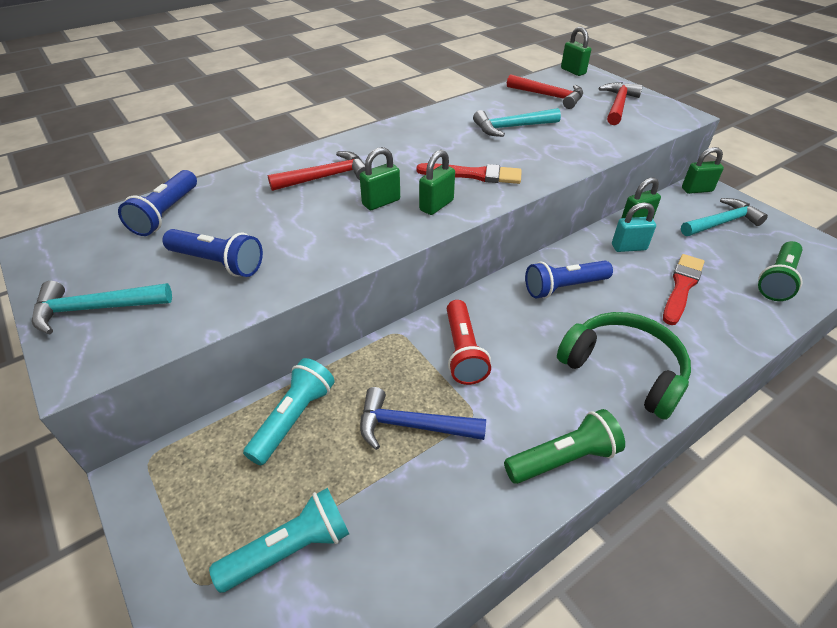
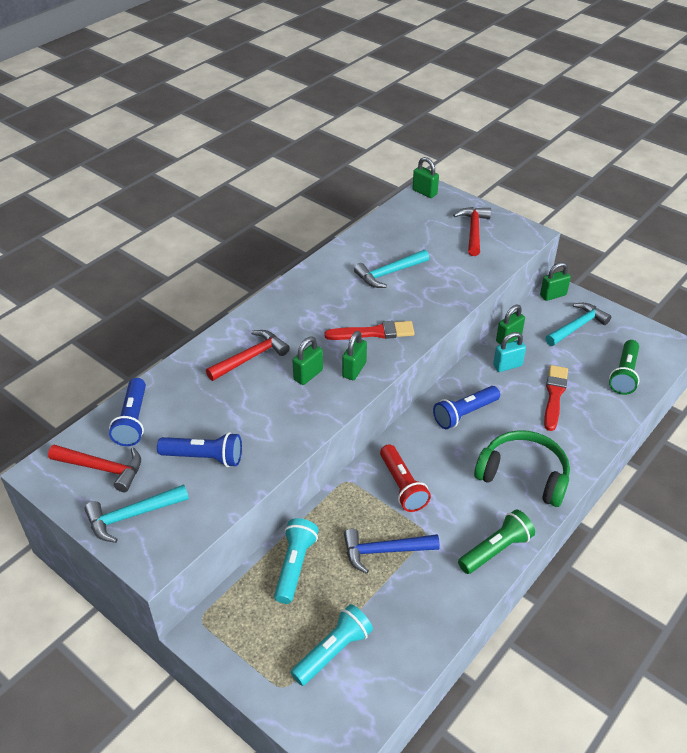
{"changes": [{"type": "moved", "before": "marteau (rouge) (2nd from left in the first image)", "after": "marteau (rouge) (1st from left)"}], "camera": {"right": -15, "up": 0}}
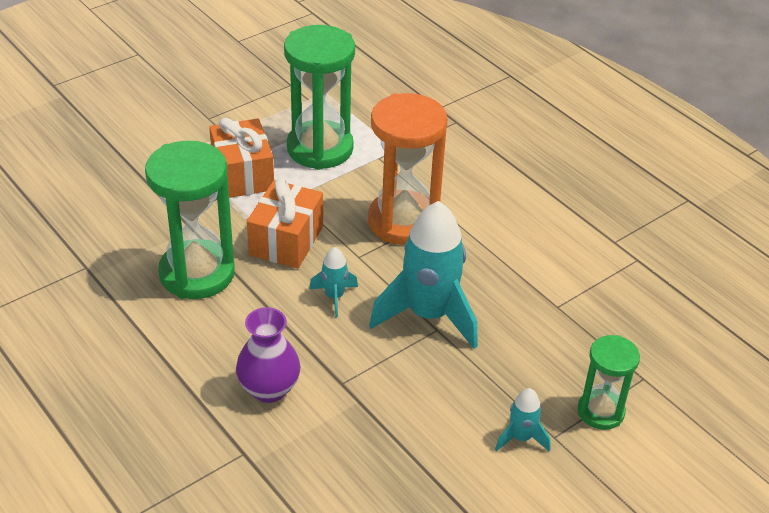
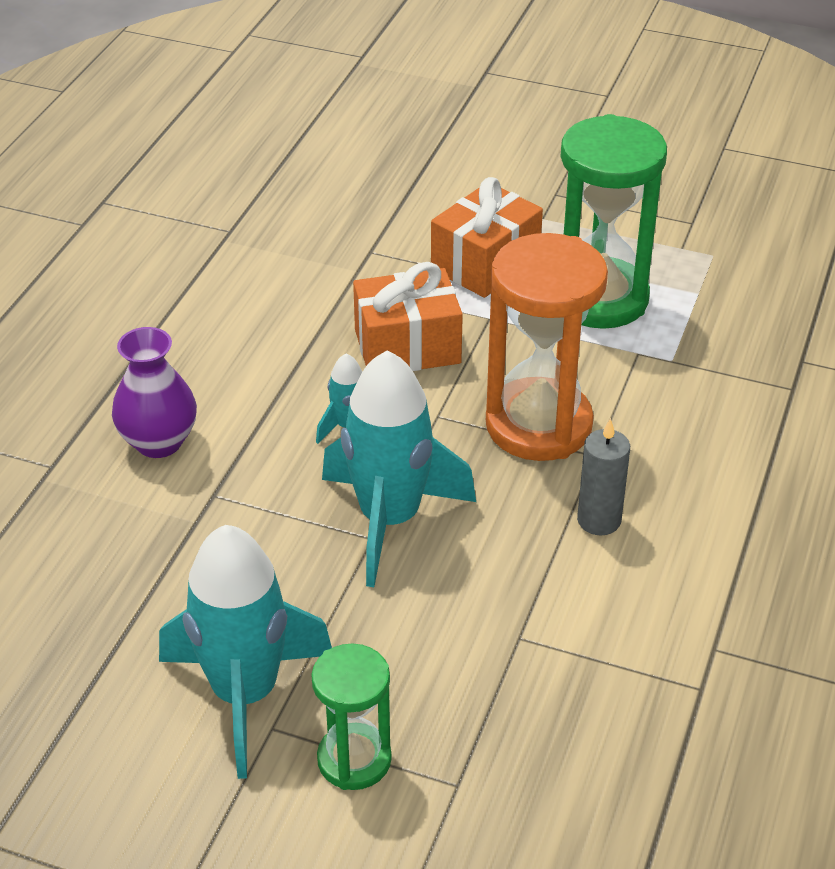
{"changes": [{"type": "removed", "before": "sablier (vert) (1st from left)"}, {"type": "added", "after": "bougie (gris)"}, {"type": "resized", "before": "fusée (turquoise) (3rd from left in the first image)", "scale": 2.17}], "camera": {"right": 60, "up": 0}}
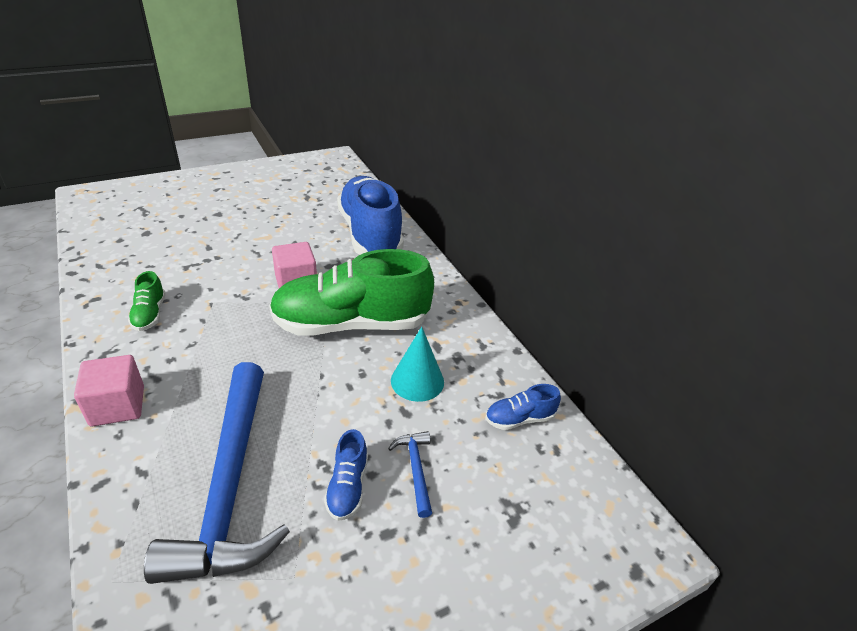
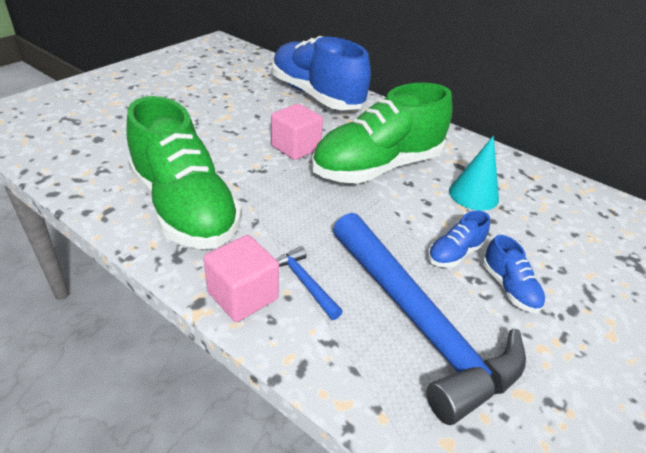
{"changes": [{"type": "moved", "before": "marteau (bleu) (2nd from left in the first image)", "after": "marteau (bleu) (1st from left)"}, {"type": "moved", "before": "chaussure (bleu) (3rd from left in the first image)", "after": "chaussure (bleu) (2nd from left)"}, {"type": "resized", "before": "chaussure (vert) (1st from left)", "scale": 2.41}], "camera": {"right": -25, "up": 0}}
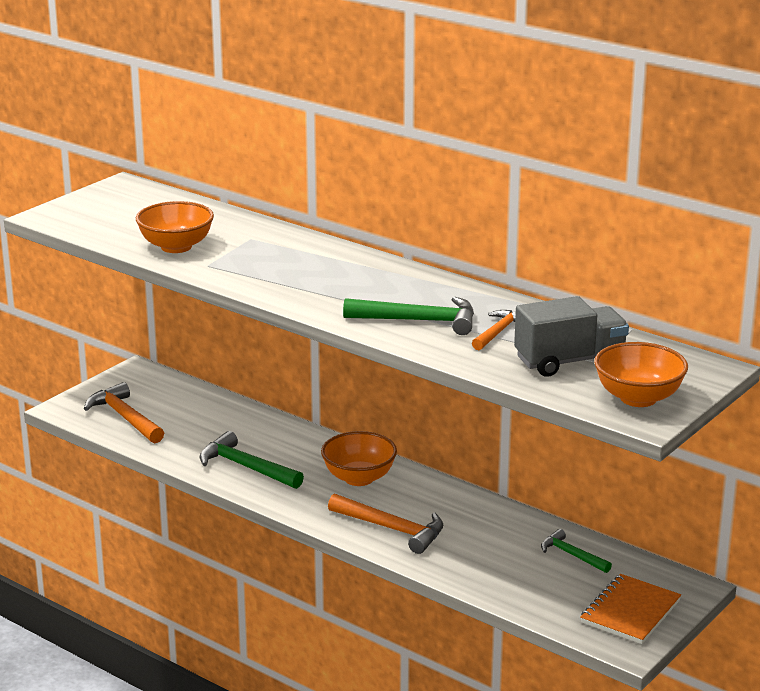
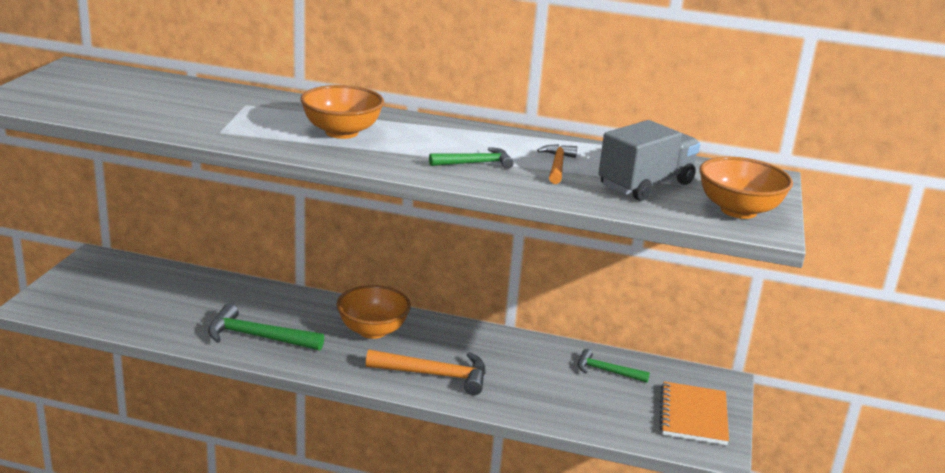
{"changes": [{"type": "removed", "before": "marteau (orange) (1st from left)"}, {"type": "moved", "before": "bol (orange) (1st from left)"}, {"type": "resized", "before": "marteau (vert) (2nd from left)", "scale": 0.61}], "camera": {"right": -25, "up": 0}}
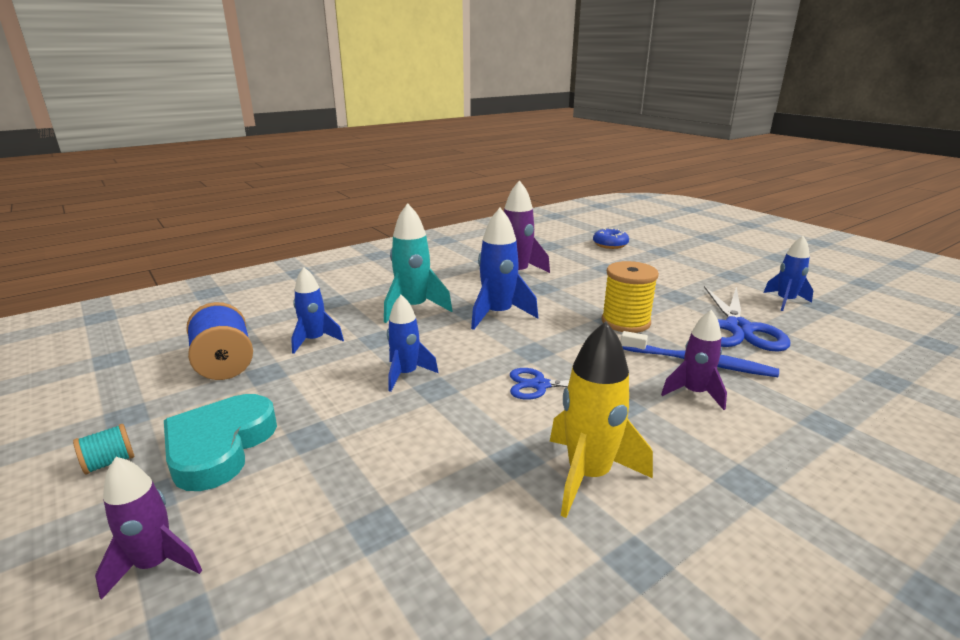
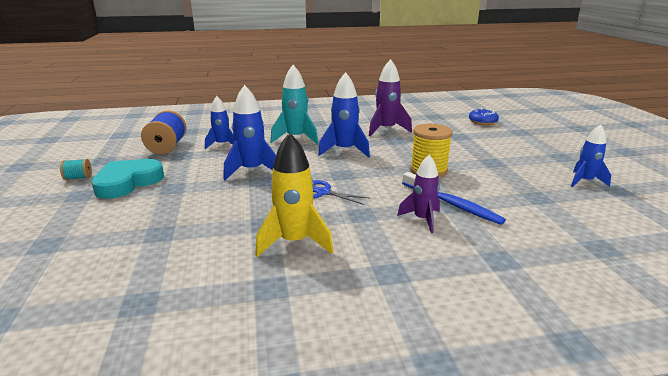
{"changes": [{"type": "removed", "before": "fusée (violet) (1st from left)"}, {"type": "removed", "before": "ciseaux (bleu) (2nd from left)"}, {"type": "resized", "before": "fusée (bleu) (2nd from left)", "scale": 1.51}], "camera": {"right": 25, "up": 0}}
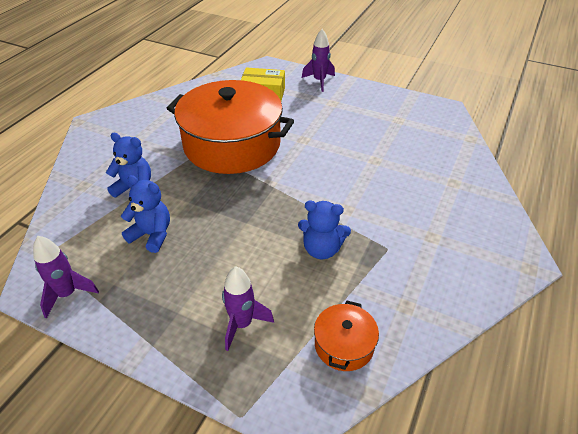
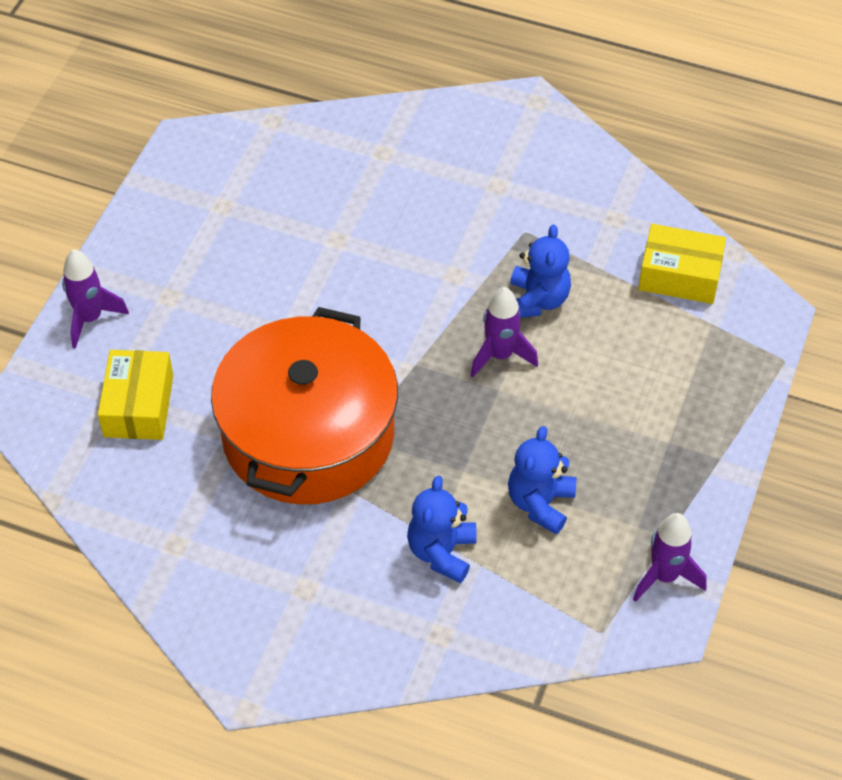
{"changes": [{"type": "moved", "before": "fusée (violet) (2nd from left)"}, {"type": "replaced", "before": "marmite (orange) (2nd from left)", "after": "boîte (jaune) (2nd from left)"}], "camera": {"right": -95, "up": 10}}
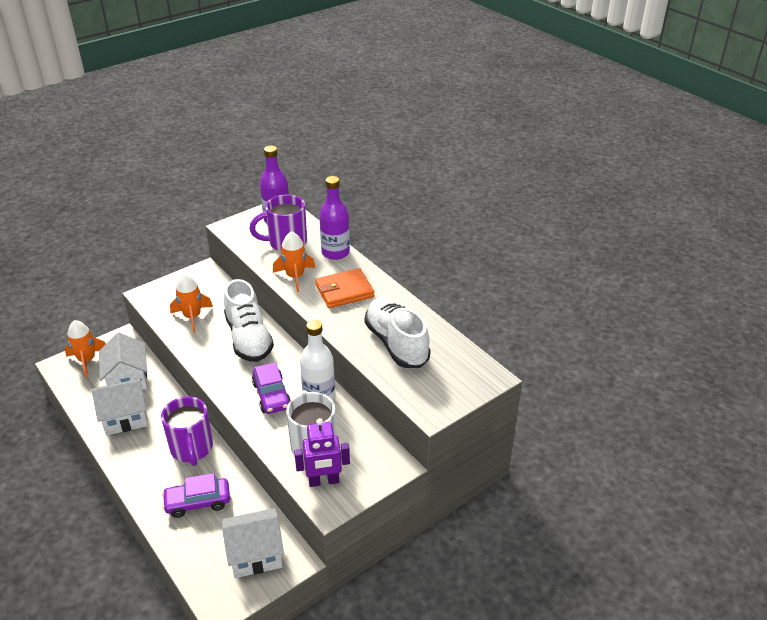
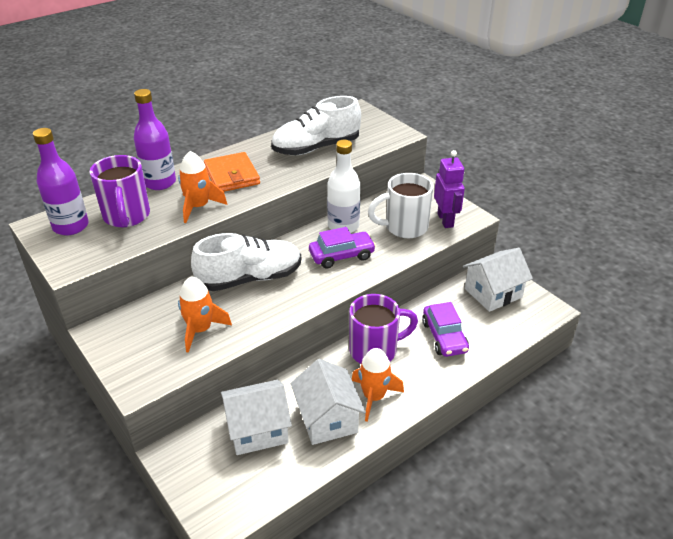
{"changes": [{"type": "moved", "before": "fusée (orange) (1st from left in the first image)", "after": "fusée (orange) (3rd from left)"}, {"type": "turned", "before": "maison (blanc) (3rd from left)", "turn": 75}], "camera": {"right": -90, "up": 0}}
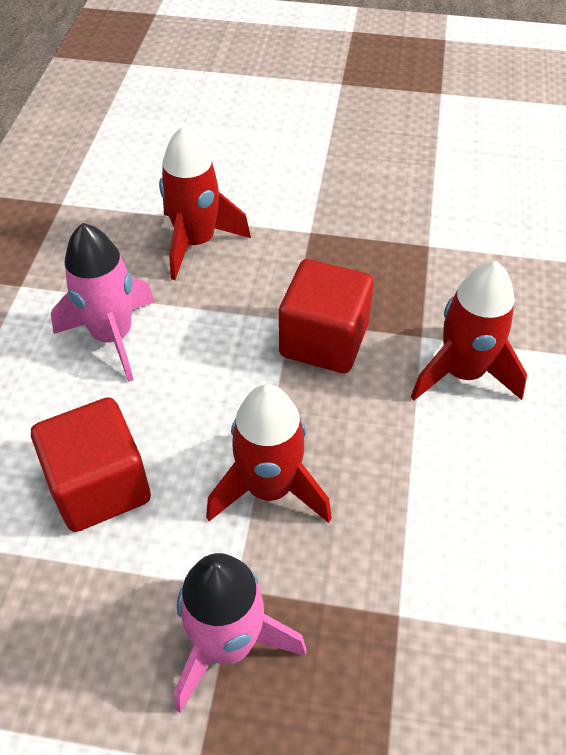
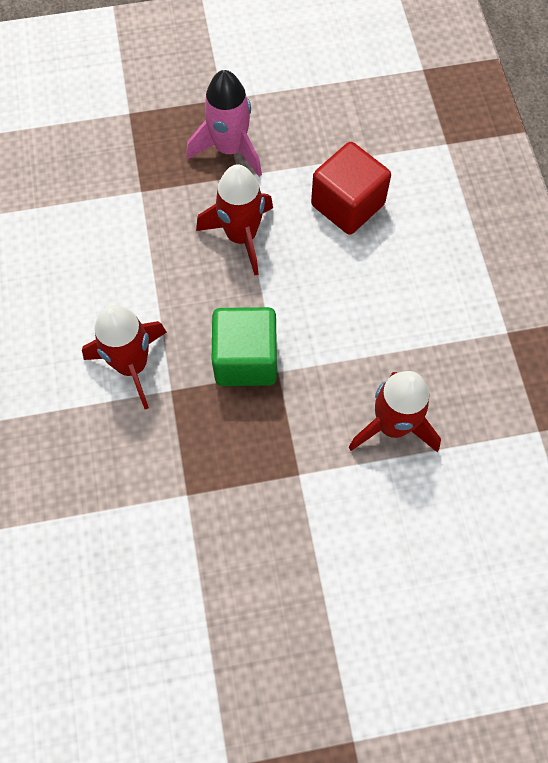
{"changes": [{"type": "removed", "before": "fusée (rose) (1st from left)"}, {"type": "recoloured", "before": "cube (rouge) (2nd from left)", "after": "cube (vert)"}], "camera": {"right": 160, "up": 15}}
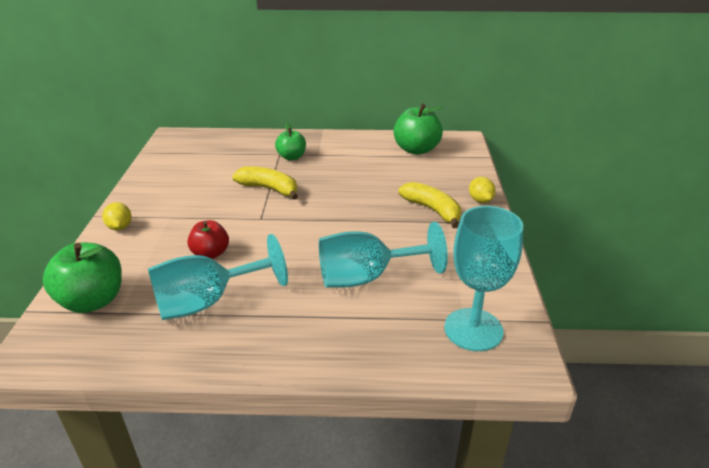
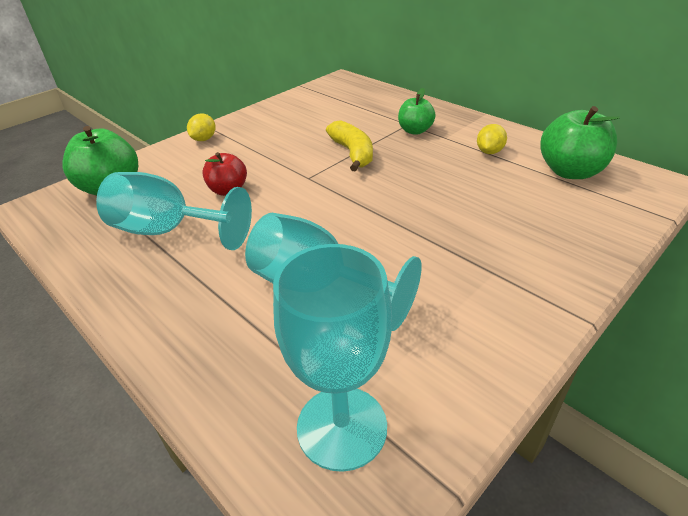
{"changes": [{"type": "removed", "before": "banane (jaune) (2nd from left)"}, {"type": "moved", "before": "citron (jaune) (2nd from left)"}], "camera": {"right": 45, "up": 5}}
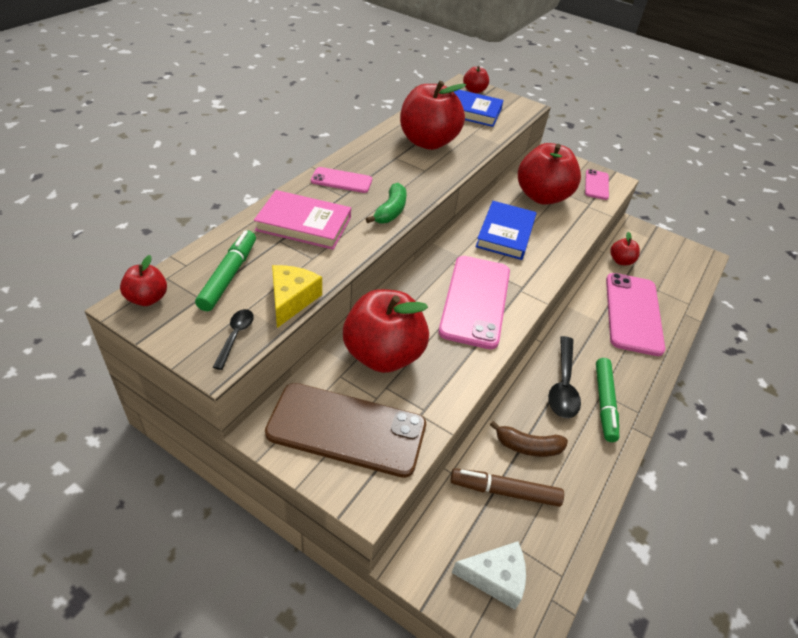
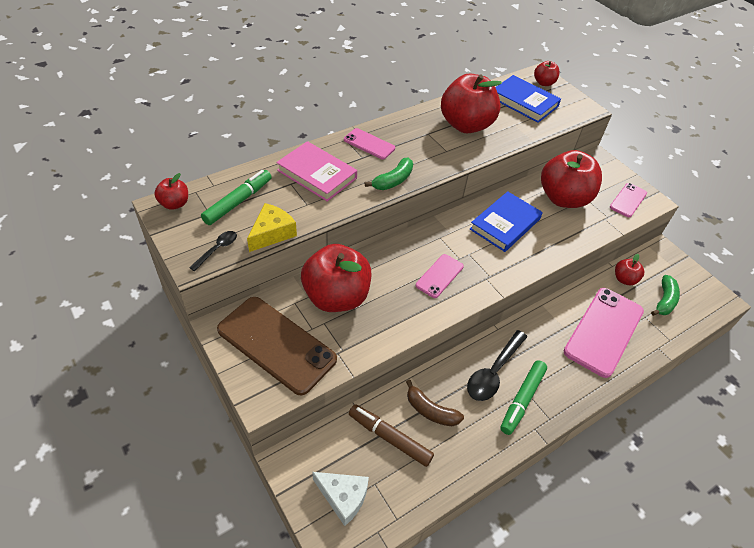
{"changes": [{"type": "added", "after": "banane (vert) (2nd from left)"}, {"type": "resized", "before": "téléphone (rose) (2nd from left)", "scale": 0.51}], "camera": {"right": 25, "up": 5}}
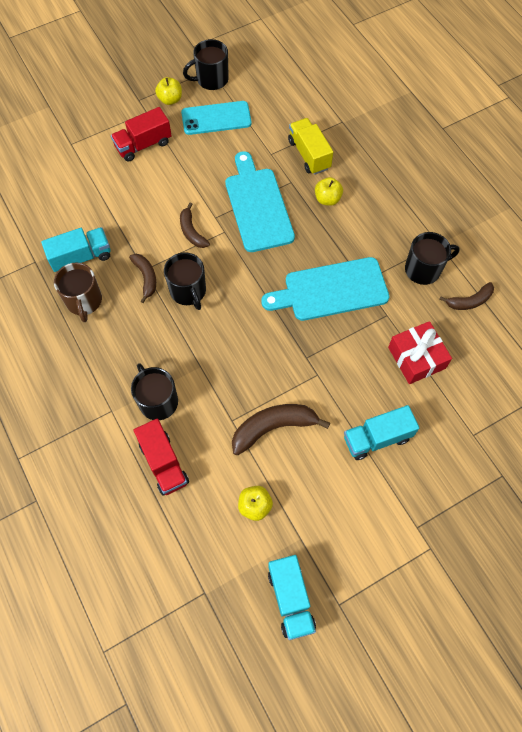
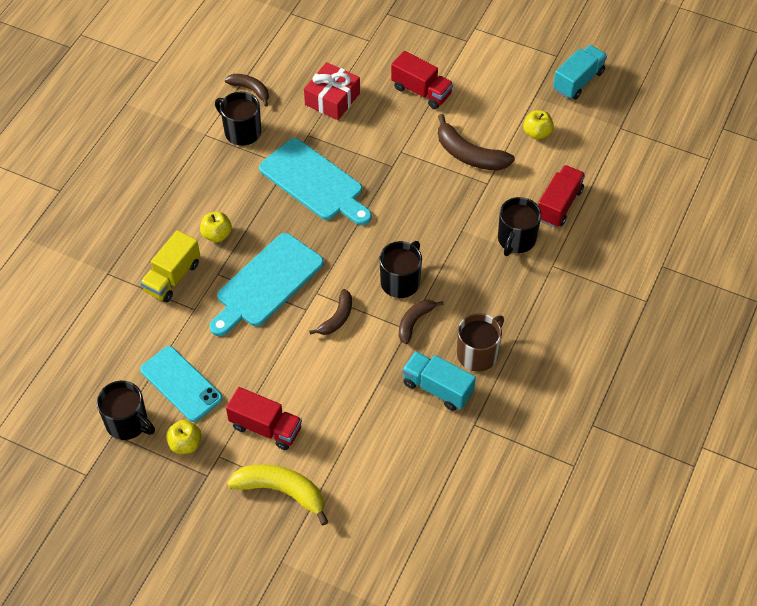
{"changes": [{"type": "added", "after": "banane (jaune)"}, {"type": "recoloured", "before": "camion (turquoise) (3rd from left)", "after": "camion (rouge) (2nd from left)"}], "camera": {"right": -125, "up": -10}}
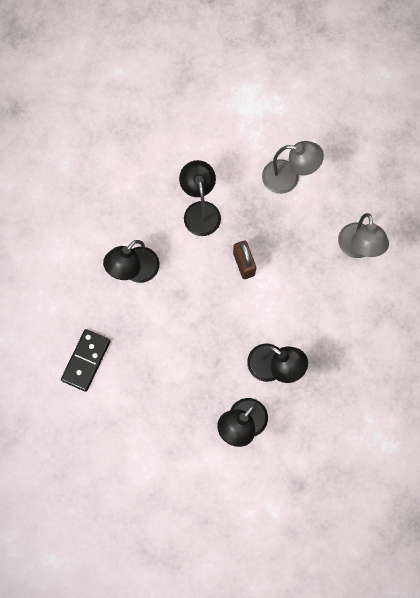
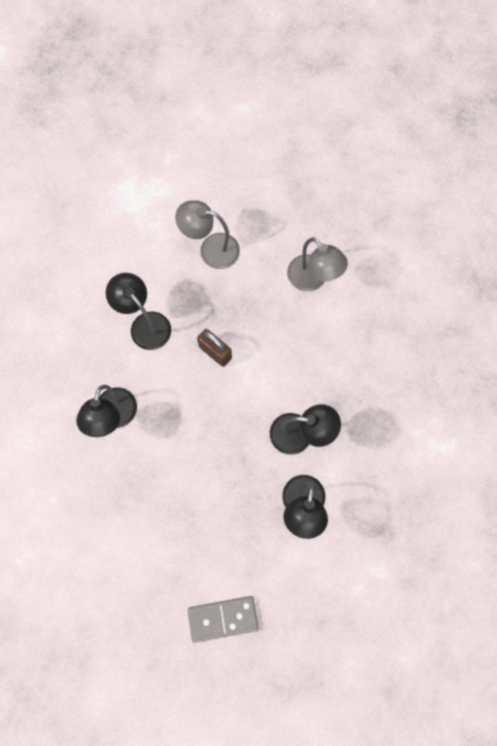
{"changes": [{"type": "removed", "before": "domino (noir)"}, {"type": "added", "after": "domino (gris)"}, {"type": "turned", "before": "lampe (gris) (1st from left)", "turn": -150}], "camera": {"right": -30, "up": 0}}
